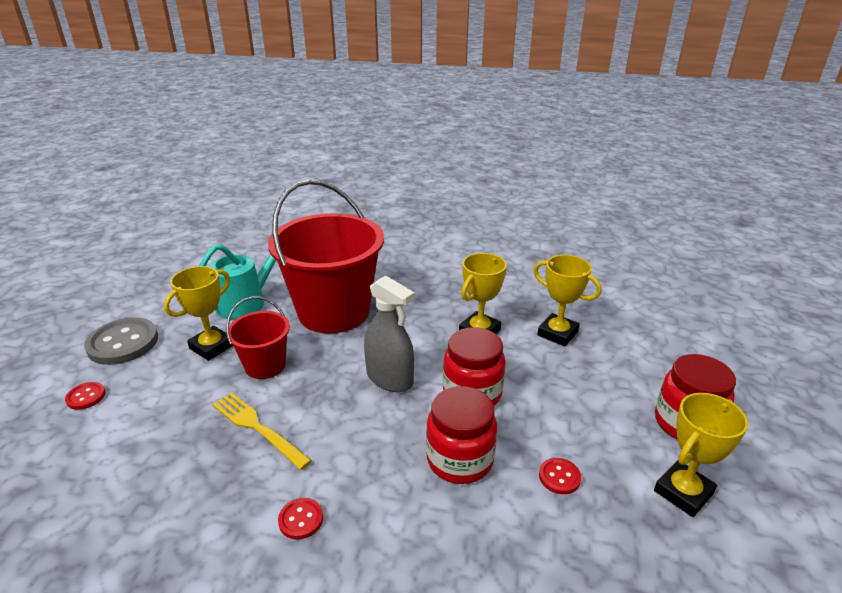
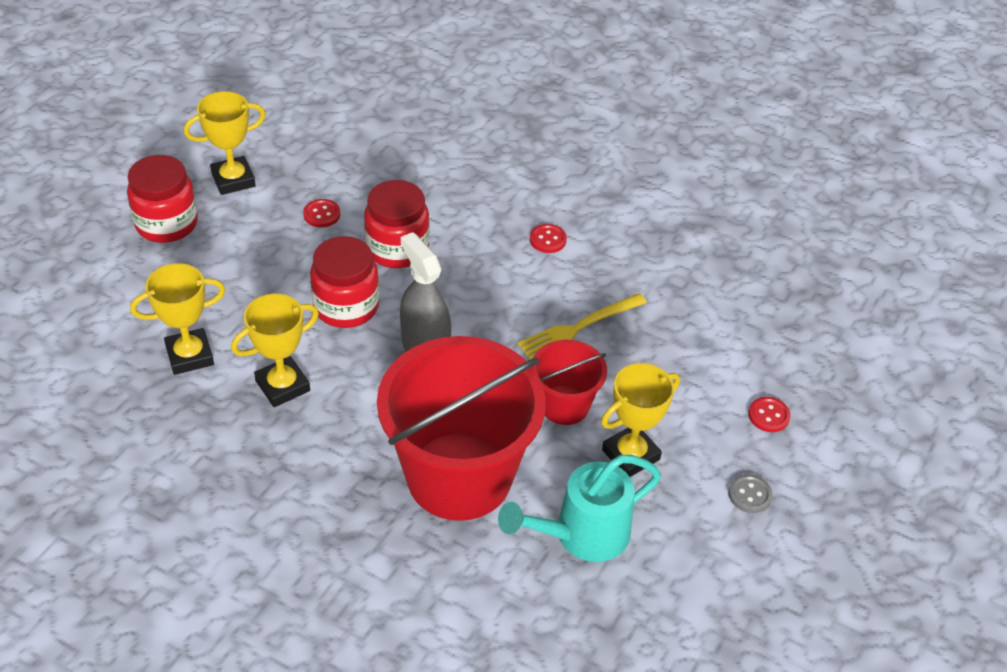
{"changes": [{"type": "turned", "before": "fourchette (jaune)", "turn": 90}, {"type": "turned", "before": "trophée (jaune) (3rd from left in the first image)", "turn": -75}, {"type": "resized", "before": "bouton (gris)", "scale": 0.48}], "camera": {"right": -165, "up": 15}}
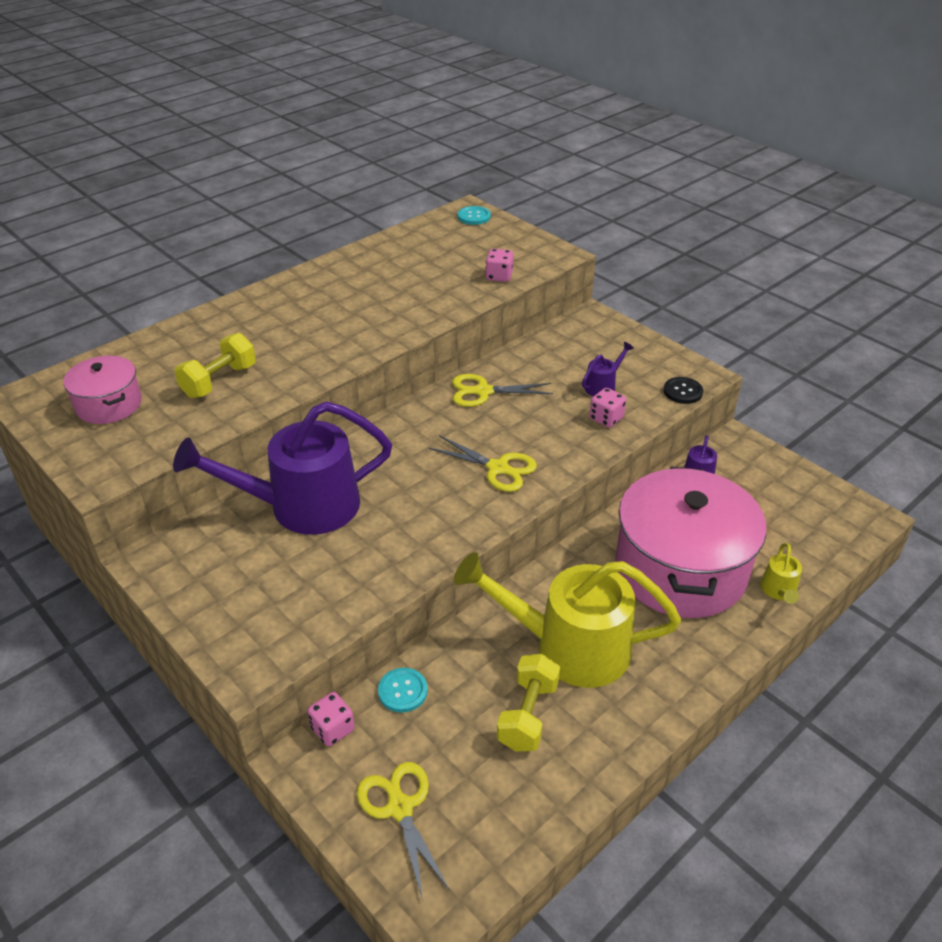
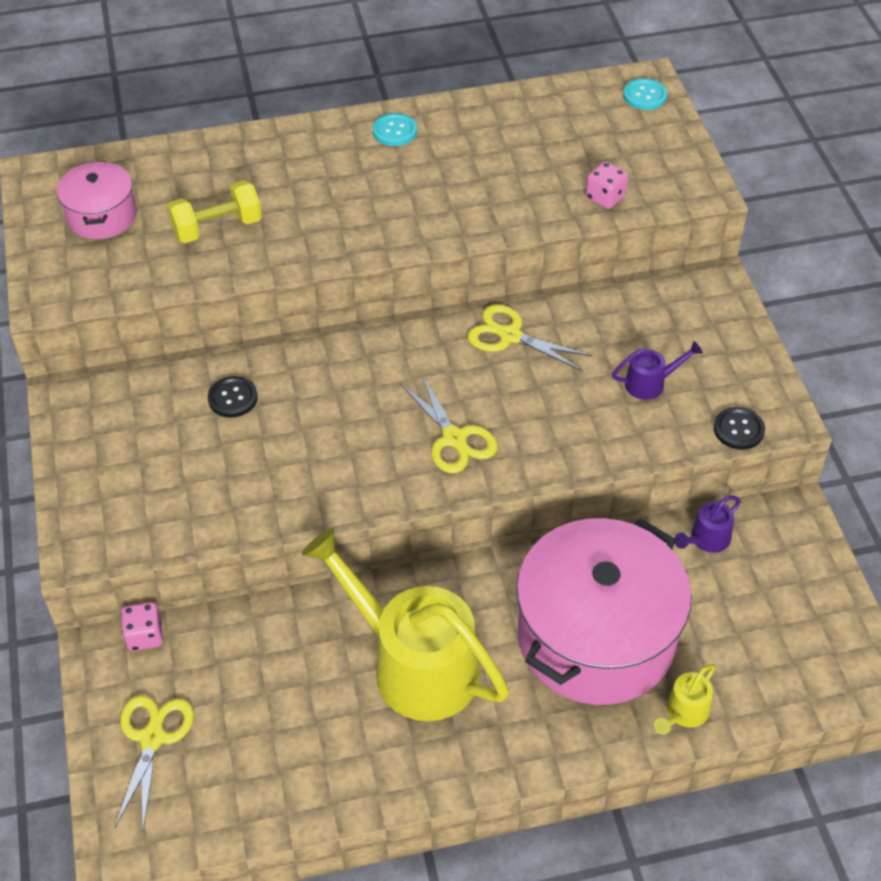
{"changes": [{"type": "removed", "before": "haltère (jaune) (2nd from left)"}, {"type": "removed", "before": "dé (rose) (3rd from left)"}, {"type": "moved", "before": "bouton (turquoise) (1st from left)"}, {"type": "replaced", "before": "arrosoir (violet) (1st from left)", "after": "bouton (noir) (1st from left)"}], "camera": {"right": 30, "up": 10}}
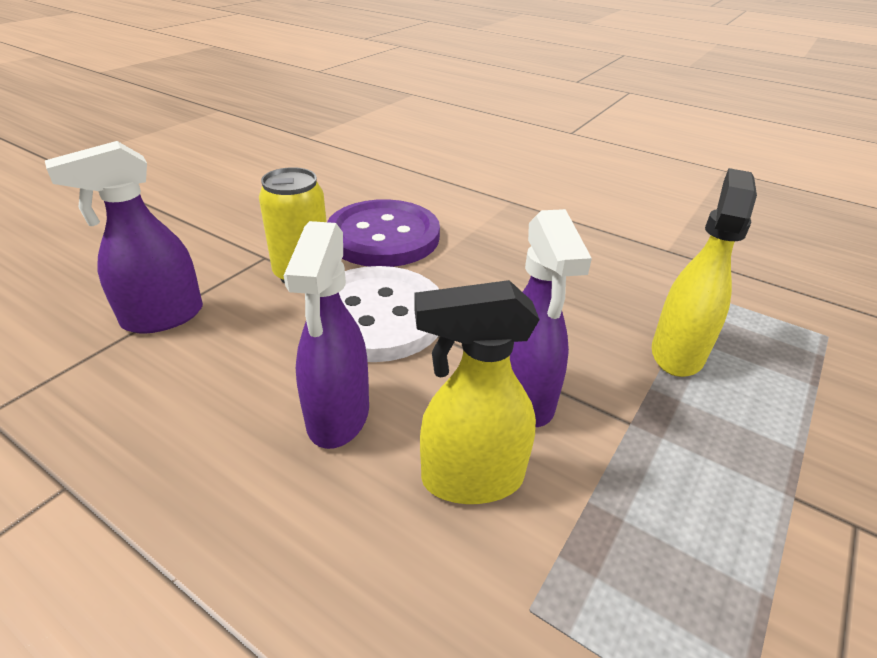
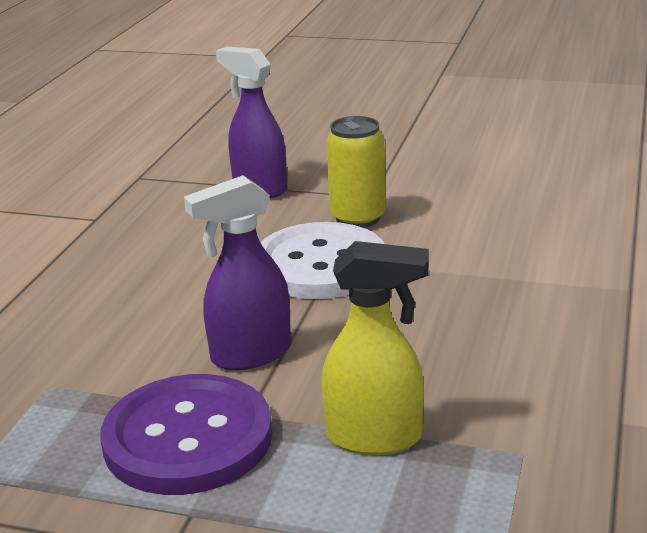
{"changes": [{"type": "removed", "before": "vaporisateur (violet) (2nd from left)"}, {"type": "removed", "before": "vaporisateur (jaune) (1st from left)"}, {"type": "moved", "before": "bouton (violet)"}], "camera": {"right": 75, "up": -10}}
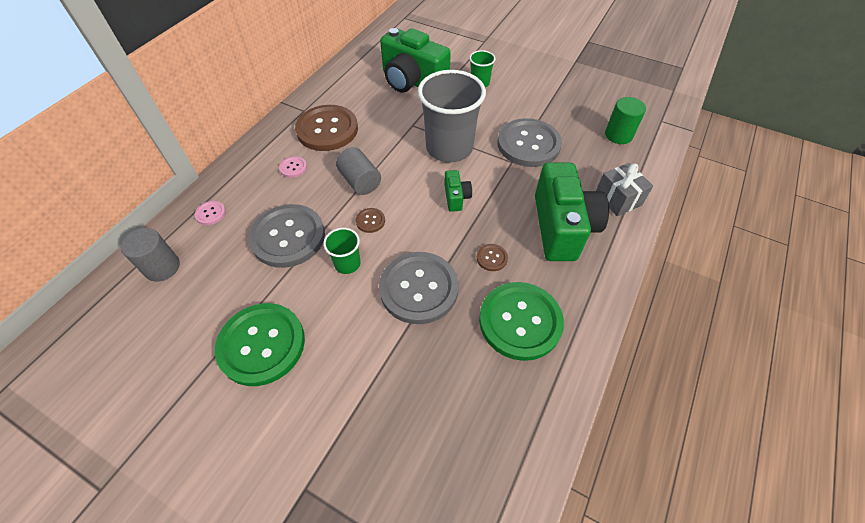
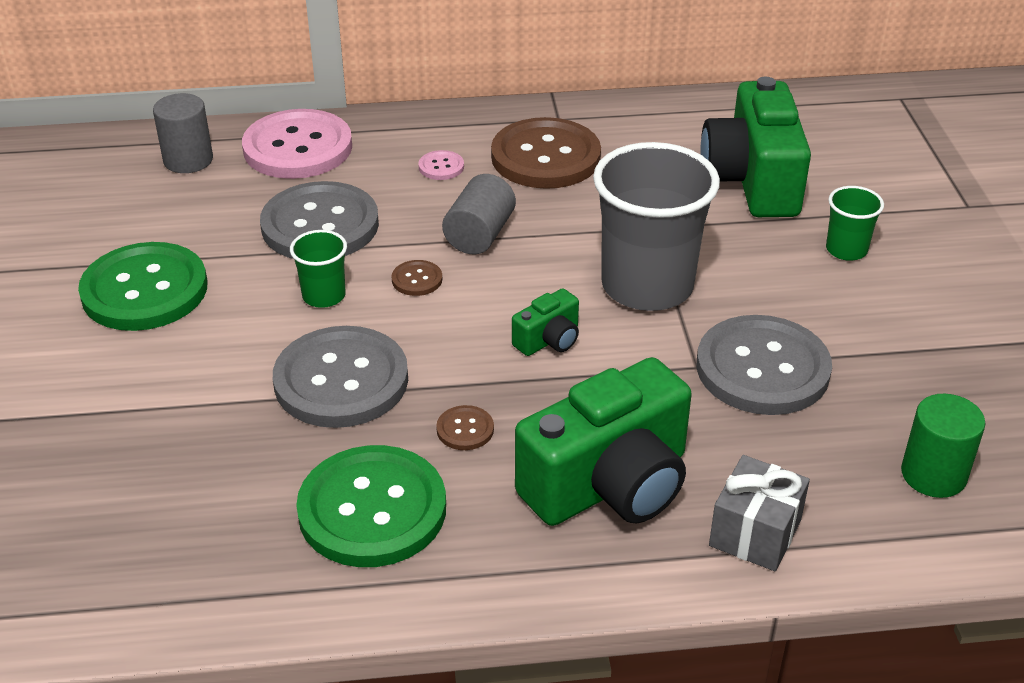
{"changes": [{"type": "resized", "before": "bouton (rose) (1st from left)", "scale": 2.43}], "camera": {"right": 55, "up": -15}}
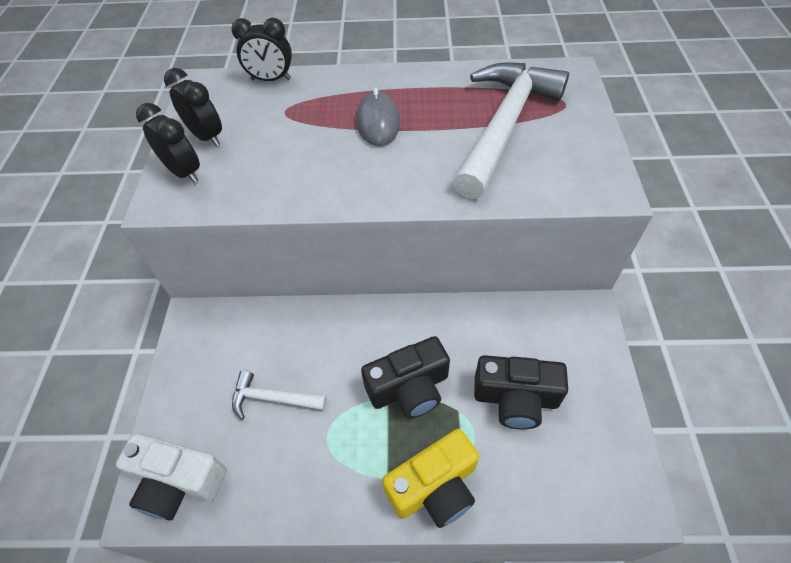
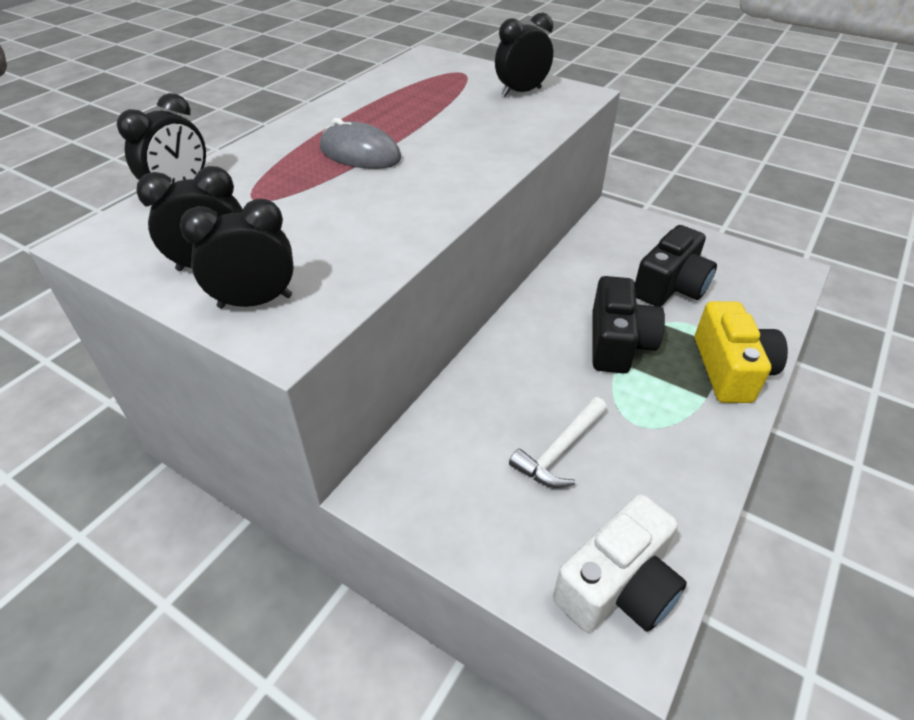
{"changes": [{"type": "removed", "before": "marteau (blanc) (2nd from left)"}, {"type": "added", "after": "réveil (noir) (4th from left)"}], "camera": {"right": -60, "up": -10}}
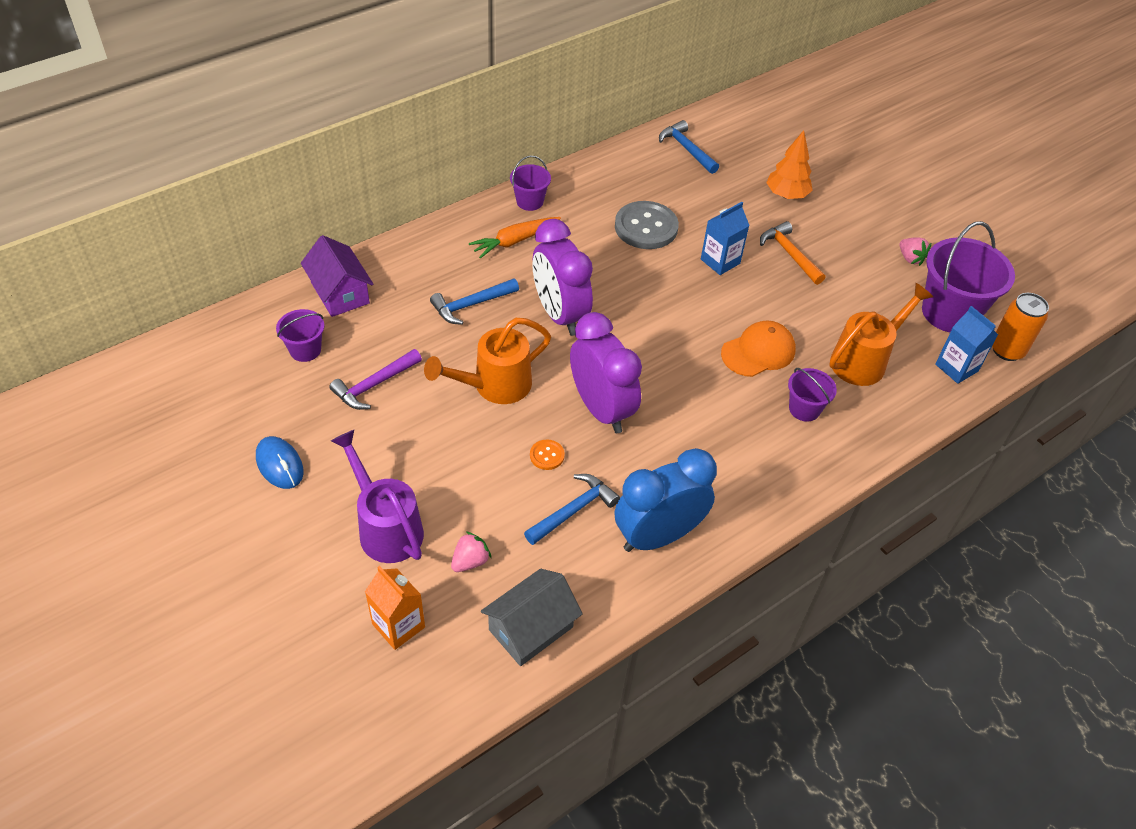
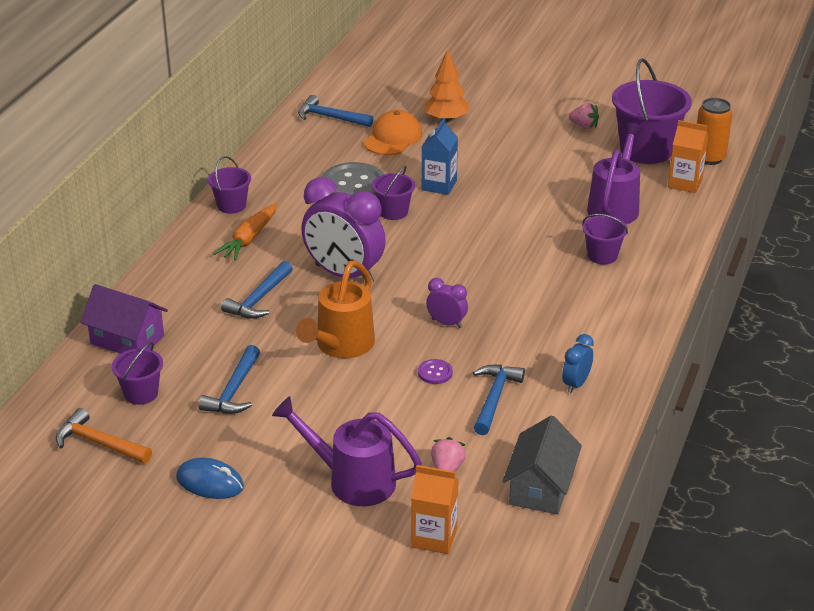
{"changes": [{"type": "added", "after": "seau (violet) (3rd from left)"}, {"type": "moved", "before": "casquette (orange)"}, {"type": "moved", "before": "marteau (orange)"}, {"type": "recoloured", "before": "marteau (violet)", "after": "marteau (bleu) (1st from left)"}, {"type": "recoloured", "before": "bouton (orange)", "after": "bouton (violet)"}, {"type": "recoloured", "before": "arrosoir (orange) (2nd from left)", "after": "arrosoir (violet) (2nd from left)"}, {"type": "recoloured", "before": "brique de lait (bleu) (2nd from left)", "after": "brique de lait (orange) (2nd from left)"}, {"type": "resized", "before": "réveil (violet) (2nd from left)", "scale": 0.47}, {"type": "resized", "before": "réveil (bleu)", "scale": 0.47}], "camera": {"right": -30, "up": -15}}
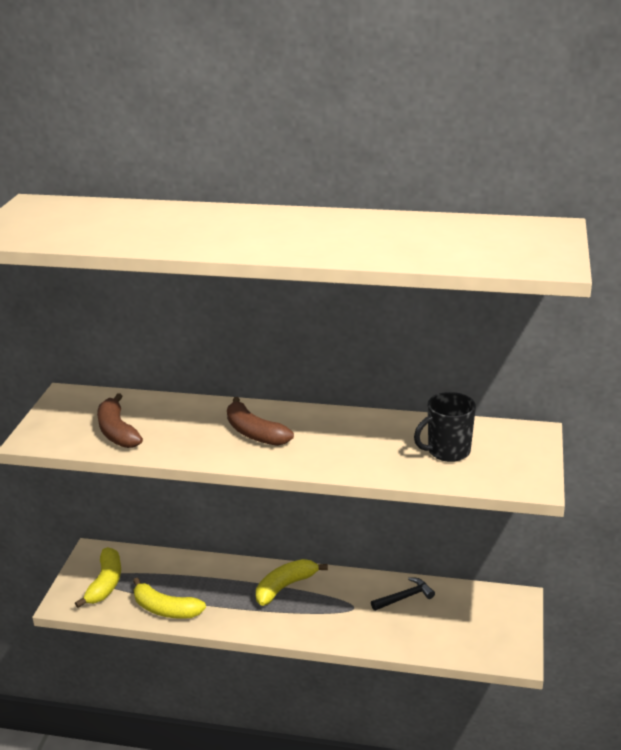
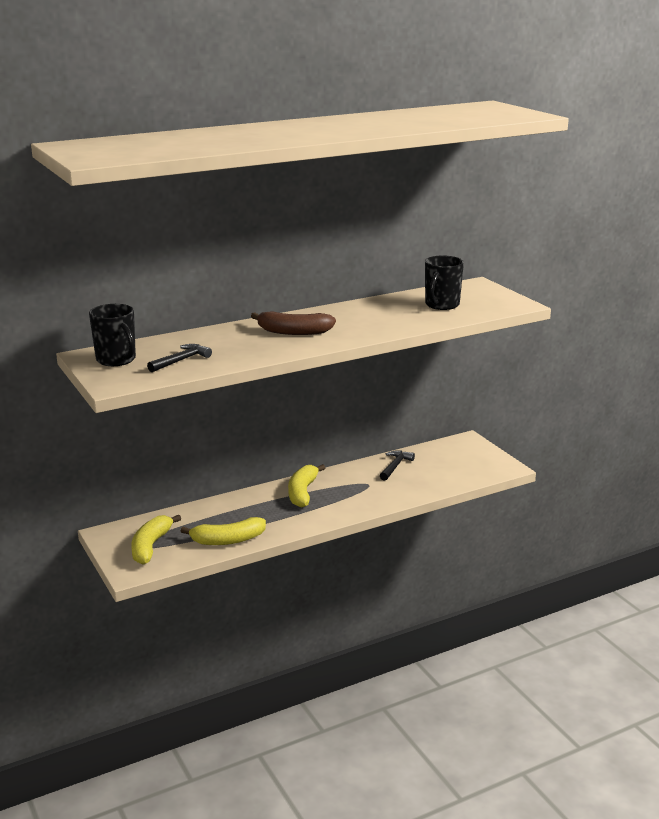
{"changes": [{"type": "added", "after": "tasse (noir) (1st from left)"}, {"type": "replaced", "before": "banane (marron) (1st from left)", "after": "marteau (noir) (1st from left)"}, {"type": "turned", "before": "banane (jaune) (1st from left)", "turn": -135}], "camera": {"right": -40, "up": -5}}
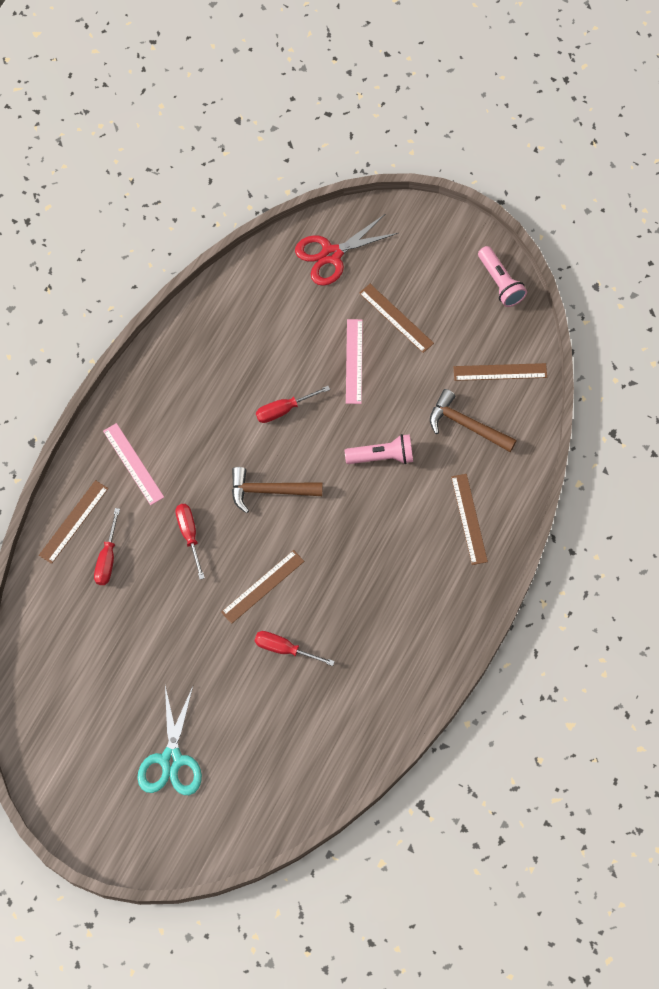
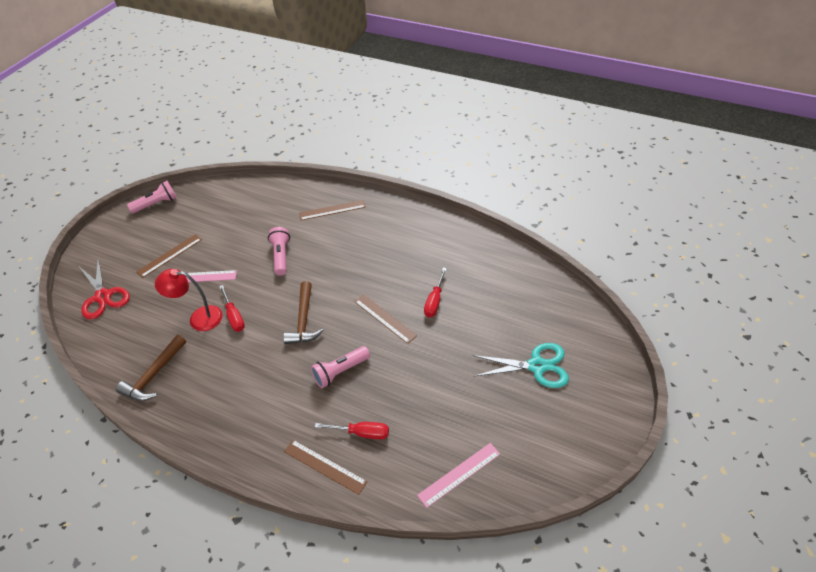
{"changes": [{"type": "removed", "before": "règle (marron) (5th from left)"}, {"type": "added", "after": "lampe (rouge)"}, {"type": "moved", "before": "règle (rose) (1st from left in the first image)", "after": "règle (rose) (2nd from left)"}, {"type": "moved", "before": "marteau (marron) (2nd from left in the first image)", "after": "marteau (marron) (1st from left)"}, {"type": "replaced", "before": "tournevis (rouge) (2nd from left)", "after": "lampe de poche (rose) (3rd from left)"}], "camera": {"right": -90, "up": -20}}
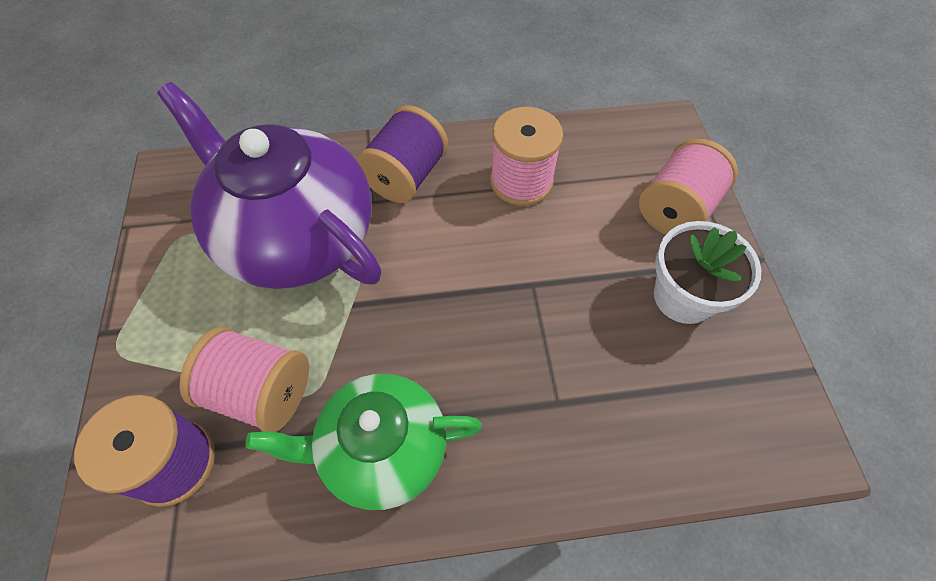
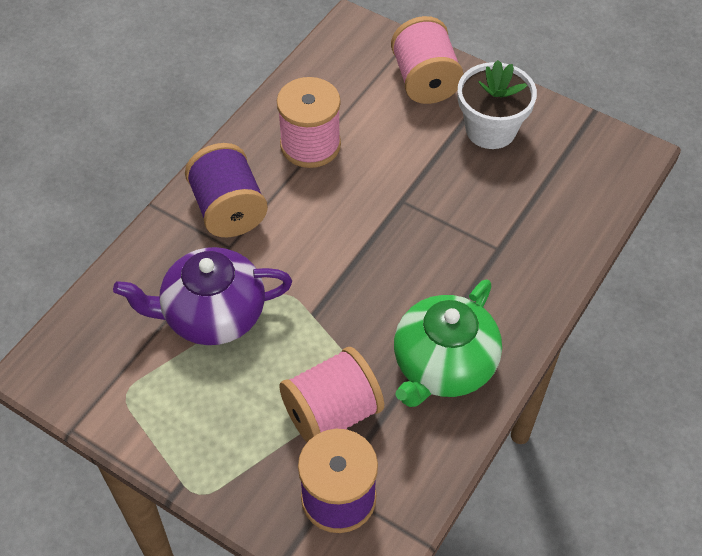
{"changes": [{"type": "resized", "before": "théière (violet)", "scale": 0.64}], "camera": {"right": -50, "up": -5}}
